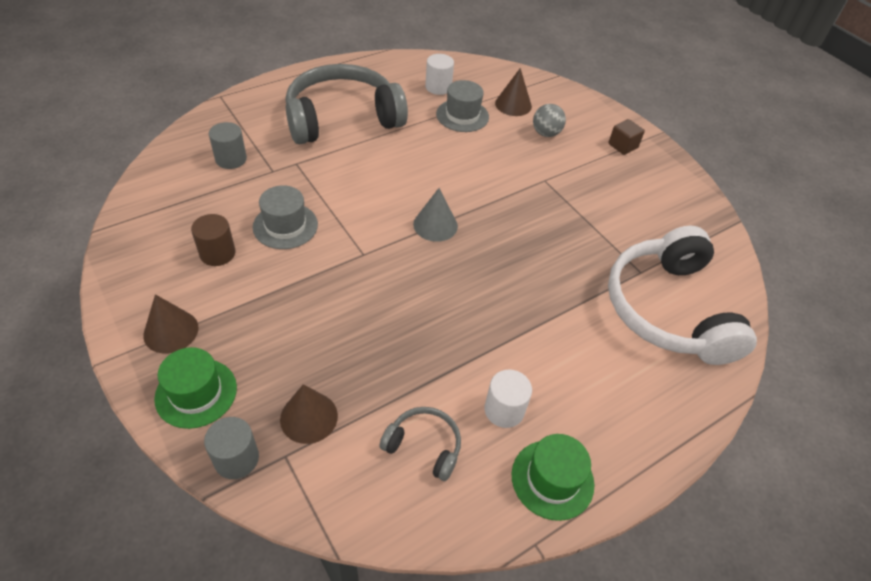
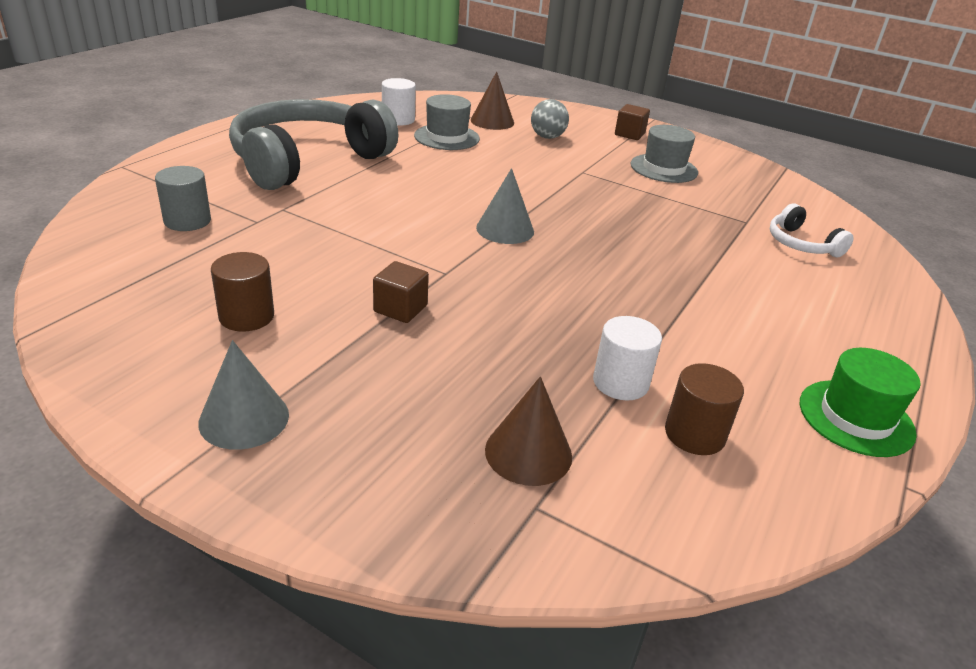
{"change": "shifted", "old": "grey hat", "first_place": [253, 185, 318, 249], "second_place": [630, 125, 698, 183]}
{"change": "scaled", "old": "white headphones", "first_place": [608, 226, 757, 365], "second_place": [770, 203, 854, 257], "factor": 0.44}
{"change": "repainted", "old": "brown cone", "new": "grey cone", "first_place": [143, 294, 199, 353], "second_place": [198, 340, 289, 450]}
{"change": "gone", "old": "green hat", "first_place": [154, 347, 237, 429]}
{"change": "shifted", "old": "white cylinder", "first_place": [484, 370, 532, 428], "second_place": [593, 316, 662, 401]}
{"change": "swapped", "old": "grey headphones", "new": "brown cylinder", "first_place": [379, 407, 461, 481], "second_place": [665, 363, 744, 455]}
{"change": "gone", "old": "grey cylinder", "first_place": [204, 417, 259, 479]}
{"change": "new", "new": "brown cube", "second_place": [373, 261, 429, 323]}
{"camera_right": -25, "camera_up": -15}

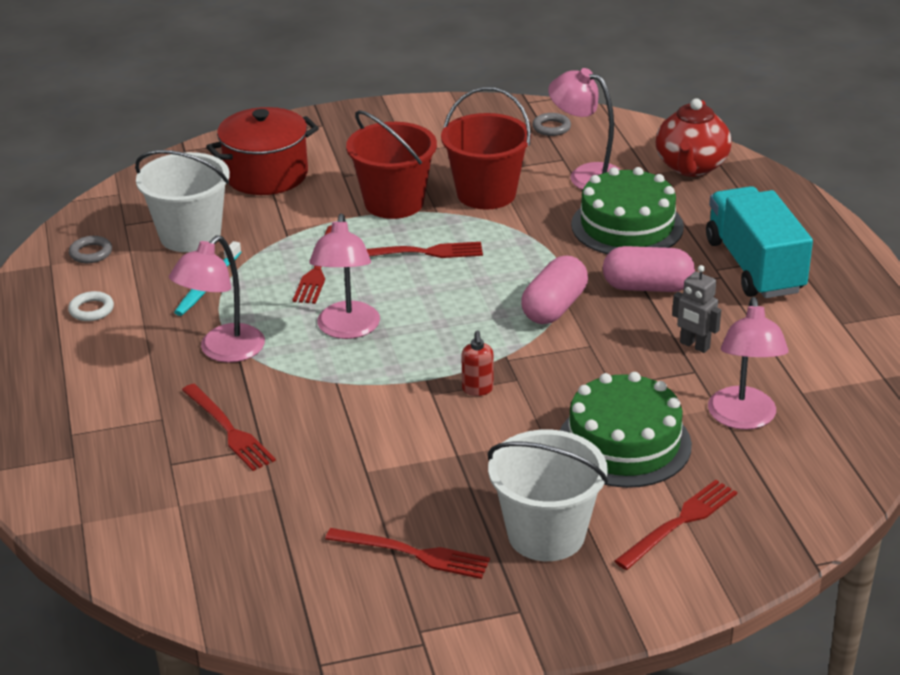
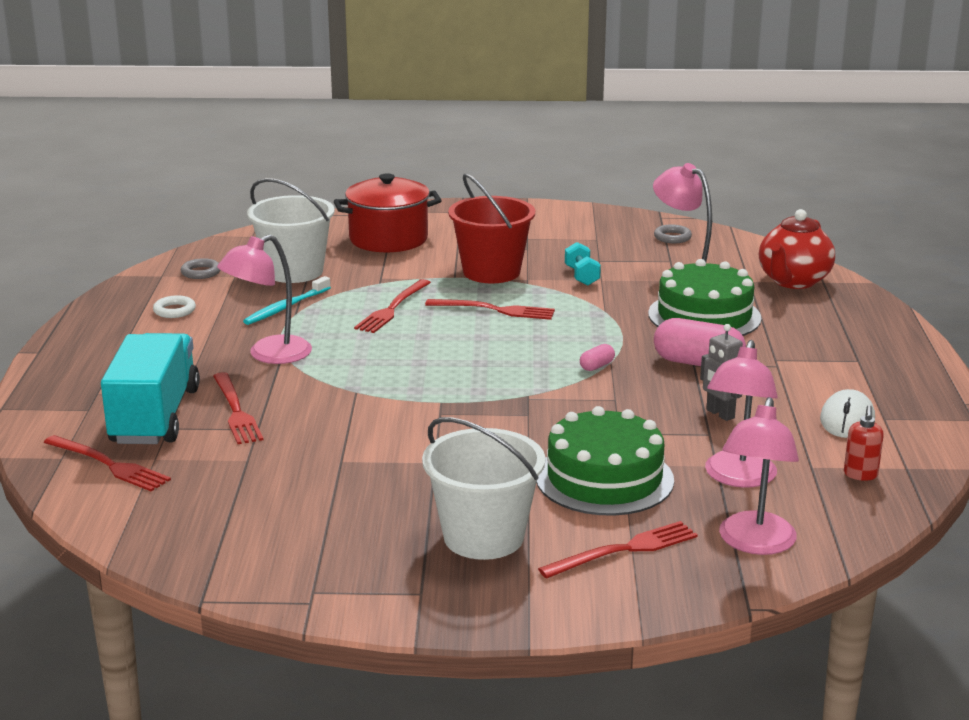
{"change": "swapped", "old": "red bucket", "new": "turquoise dumbbell", "first_place": [441, 87, 531, 210], "second_place": [565, 242, 601, 285]}
{"change": "shifted", "old": "turquoise truck", "first_place": [706, 186, 813, 298], "second_place": [101, 333, 200, 444]}
{"change": "shifted", "old": "pink lamp", "first_place": [309, 214, 380, 339], "second_place": [719, 397, 799, 555]}
{"change": "scaled", "old": "pink capsule", "first_place": [521, 256, 588, 324], "second_place": [580, 344, 615, 371], "factor": 0.46}
{"change": "shifted", "old": "red soap dispenser", "first_place": [461, 330, 494, 396], "second_place": [844, 405, 884, 481]}
{"change": "shifted", "old": "red fork", "first_place": [325, 528, 490, 579], "second_place": [43, 435, 171, 491]}
{"change": "new", "new": "white mouse", "second_place": [820, 389, 875, 438]}
{"camera_right": 15, "camera_up": -10}

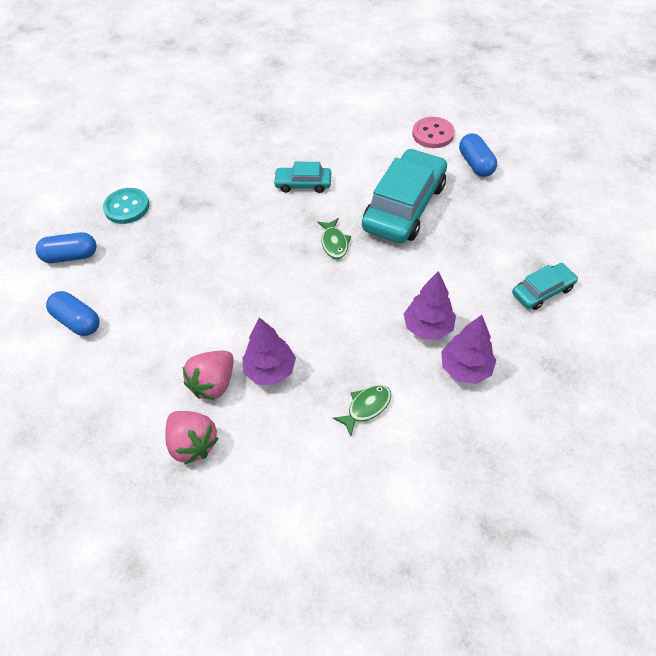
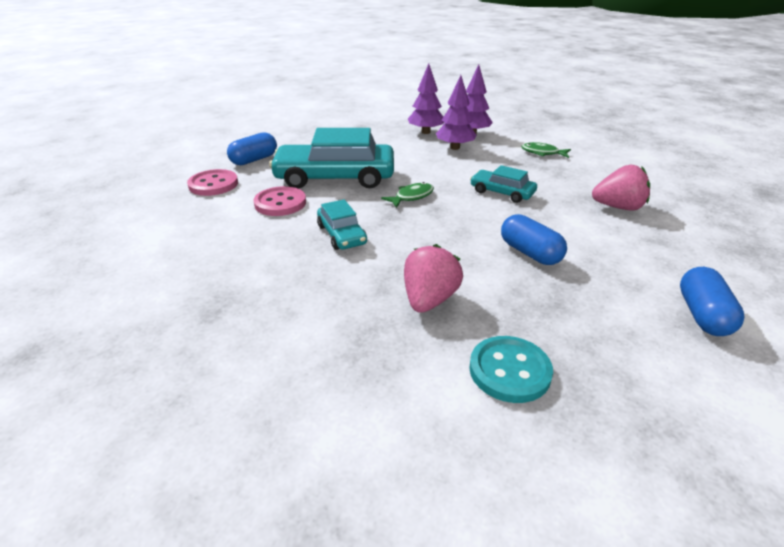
{"change": "shifted", "old": "blue capsule", "first_place": [36, 232, 97, 263], "second_place": [501, 214, 567, 265]}
{"change": "shifted", "old": "turquoise car", "first_place": [512, 263, 578, 310], "second_place": [470, 165, 537, 203]}
{"change": "shifted", "old": "purple tree", "first_place": [242, 317, 296, 385], "second_place": [408, 63, 444, 134]}
{"change": "shifted", "old": "pink strawberry", "first_place": [165, 411, 219, 465], "second_place": [404, 244, 463, 313]}
{"change": "new", "new": "pink button", "second_place": [253, 186, 306, 216]}
{"camera_right": -120, "camera_up": -20}

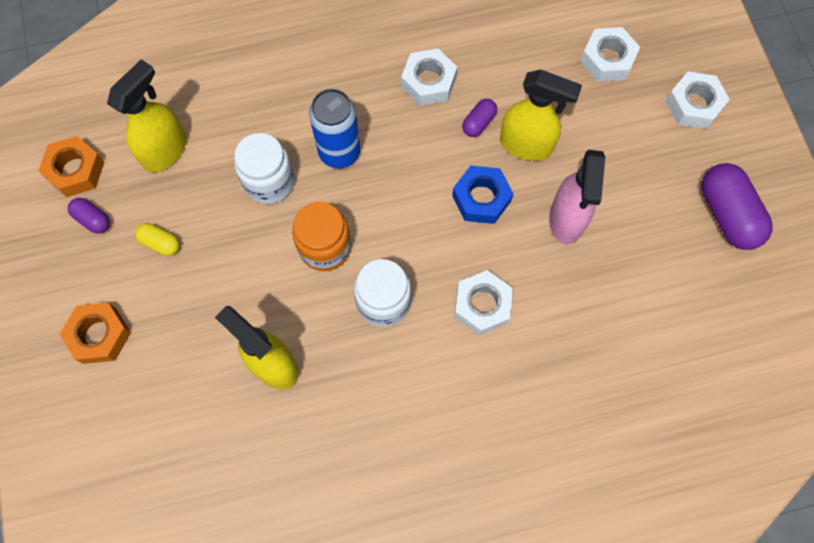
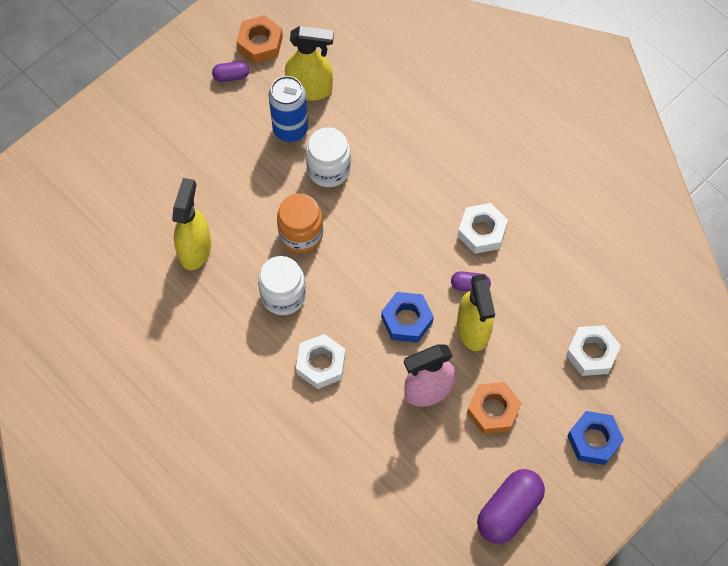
{"change": "repainted", "old": "white nut", "new": "blue nut", "first_place": [666, 72, 730, 129], "second_place": [567, 411, 624, 465]}
{"change": "shifted", "old": "blue can", "first_place": [309, 89, 360, 168], "second_place": [269, 76, 308, 142]}
{"change": "rotated", "old": "purple capsule", "first_place": [68, 198, 110, 234], "second_place": [212, 61, 249, 82], "degrees": 75}
{"change": "gone", "old": "yellow capsule", "first_place": [135, 223, 180, 256]}
{"change": "shifted", "old": "orange nut", "first_place": [60, 303, 131, 364], "second_place": [467, 382, 521, 434]}
{"camera_right": 60, "camera_up": -5}

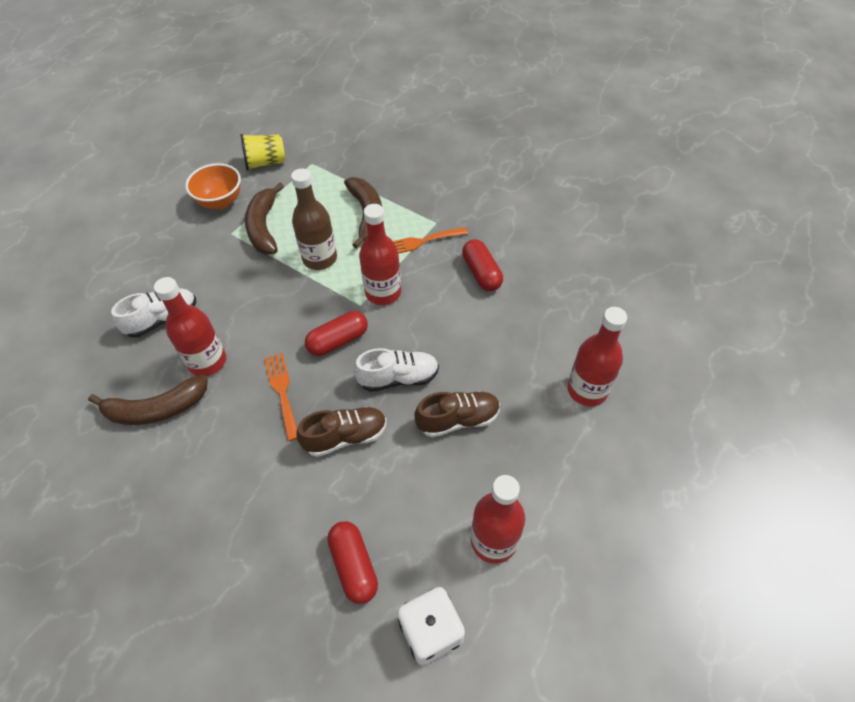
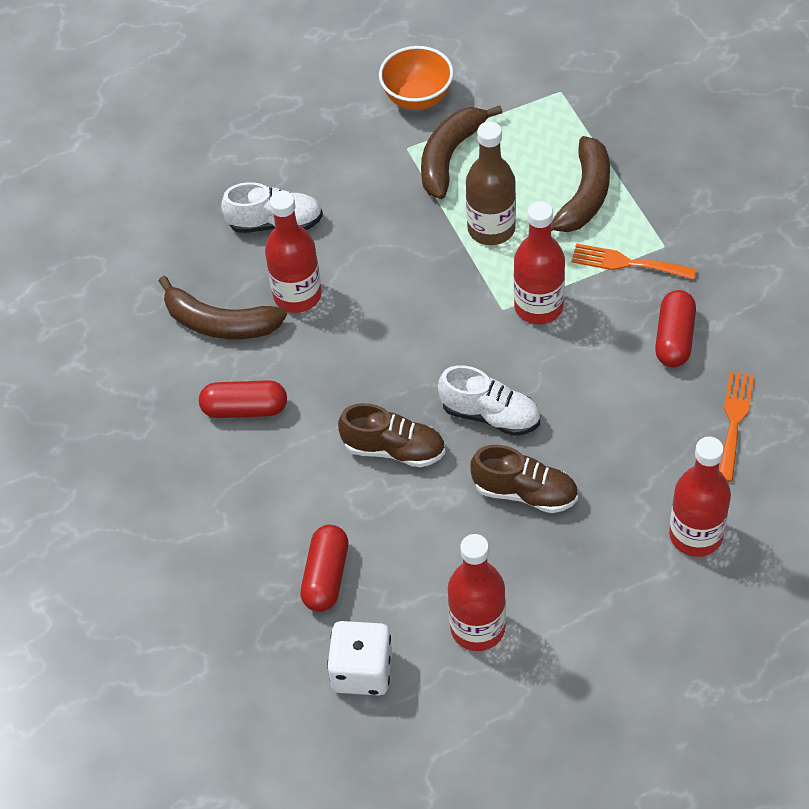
{"change": "gone", "old": "yellow cup", "first_place": [240, 134, 285, 171]}
{"change": "shifted", "old": "red capsule", "first_place": [305, 311, 368, 356], "second_place": [199, 380, 287, 418]}
{"change": "shifted", "old": "orange fork", "first_place": [264, 353, 297, 441], "second_place": [719, 371, 754, 482]}
{"camera_right": 35, "camera_up": 0}

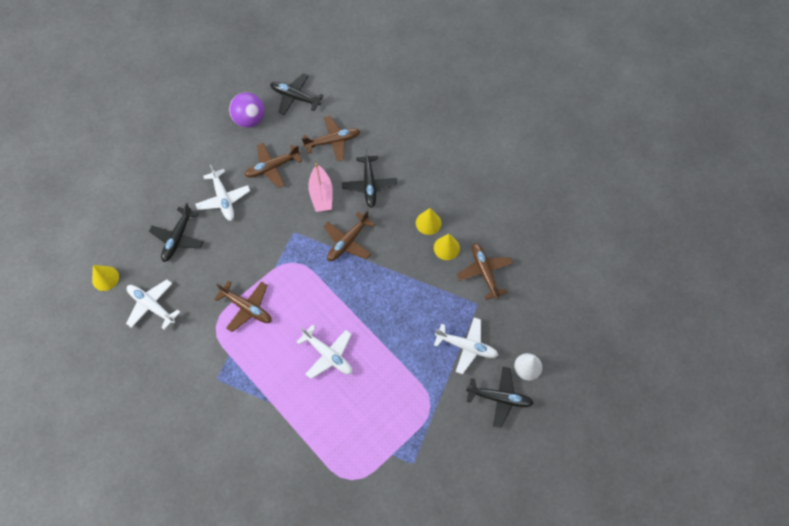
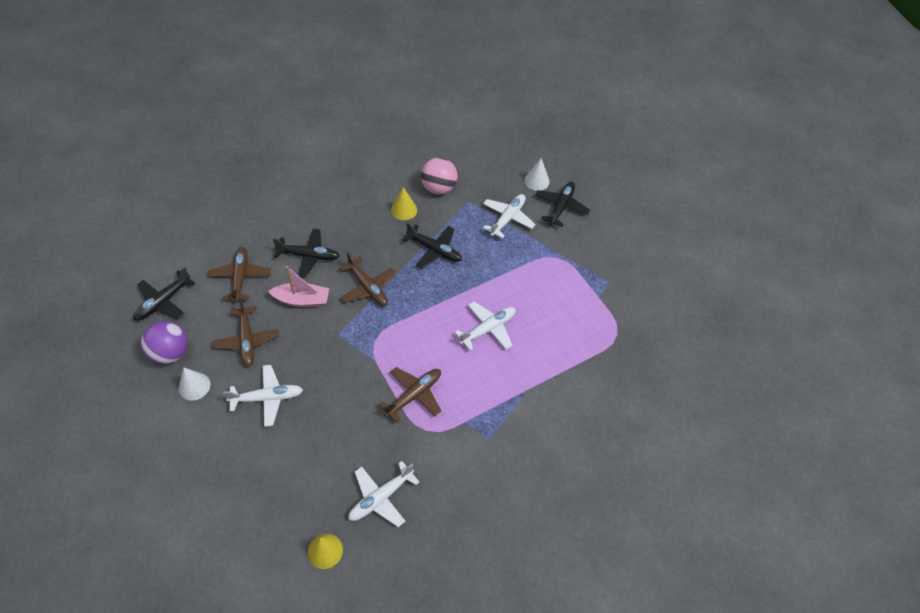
{"change": "shifted", "old": "black plane", "first_place": [149, 203, 203, 262], "second_place": [402, 223, 462, 269]}
{"change": "gone", "old": "yellow cone", "first_place": [416, 208, 441, 235]}
{"change": "swapped", "old": "brown plane", "new": "pink ball", "first_place": [457, 243, 513, 300], "second_place": [421, 157, 458, 195]}
{"change": "new", "new": "white cone", "second_place": [179, 368, 211, 401]}
{"camera_right": -80, "camera_up": -10}

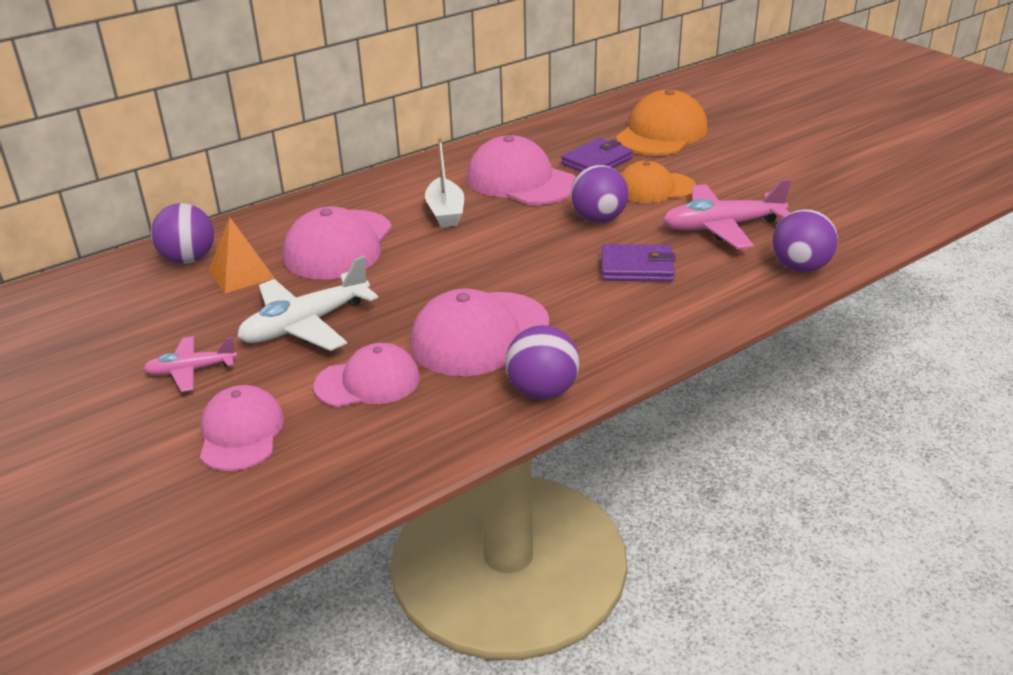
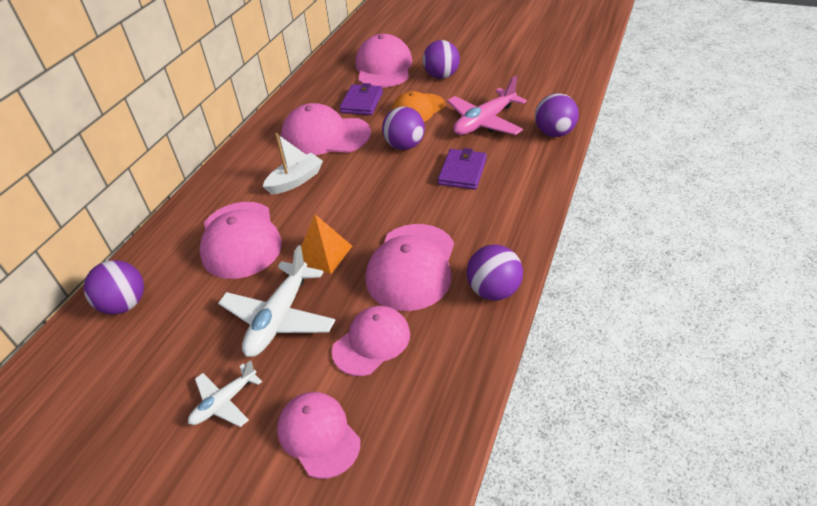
{"change": "repainted", "old": "orange cap", "new": "pink cap", "first_place": [616, 89, 708, 156], "second_place": [355, 34, 412, 88]}
{"change": "rotated", "old": "white boat", "first_place": [425, 137, 464, 227], "second_place": [263, 133, 323, 194], "degrees": -90}
{"change": "shifted", "old": "orange pyramid", "first_place": [209, 217, 274, 293], "second_place": [301, 214, 352, 274]}
{"change": "rotated", "old": "purple wallet", "first_place": [601, 244, 676, 282], "second_place": [438, 148, 487, 190], "degrees": -45}
{"change": "repainted", "old": "pink plane", "new": "white plane", "first_place": [143, 336, 237, 392], "second_place": [188, 360, 262, 427]}
{"change": "new", "new": "purple ball", "second_place": [423, 40, 460, 79]}
{"camera_right": -30, "camera_up": 10}

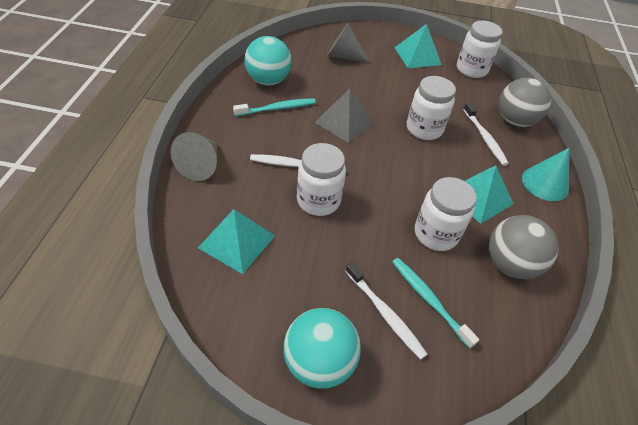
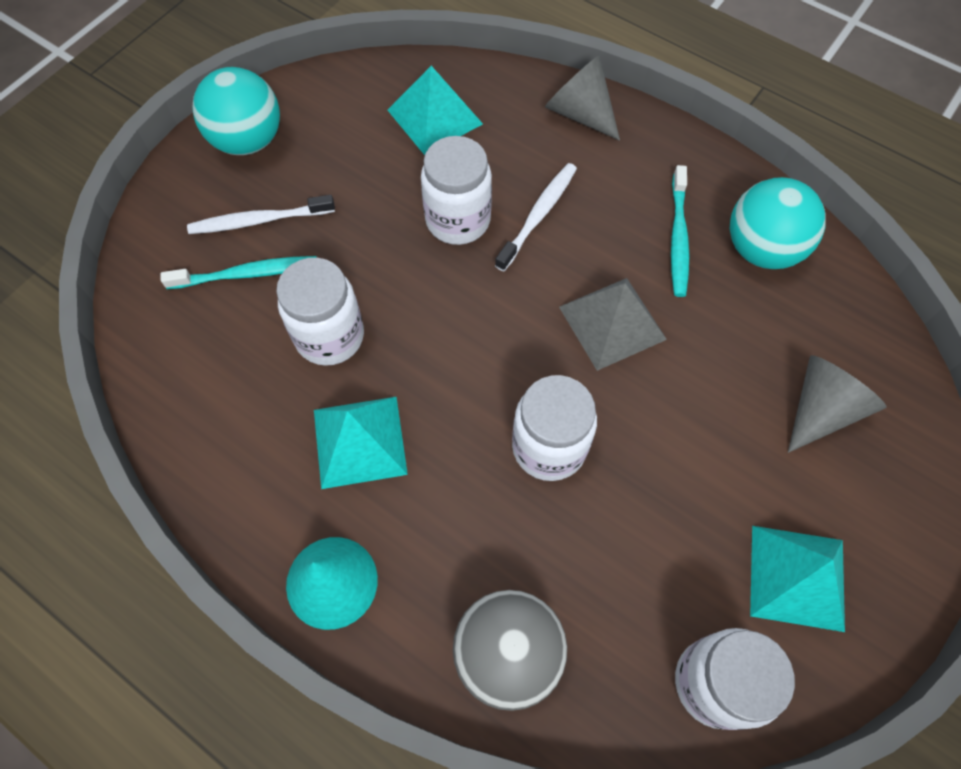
{"change": "gone", "old": "white toothbrush", "first_place": [463, 103, 509, 166]}
{"change": "gone", "old": "grey ball", "first_place": [489, 215, 558, 279]}
{"camera_right": 120, "camera_up": 15}

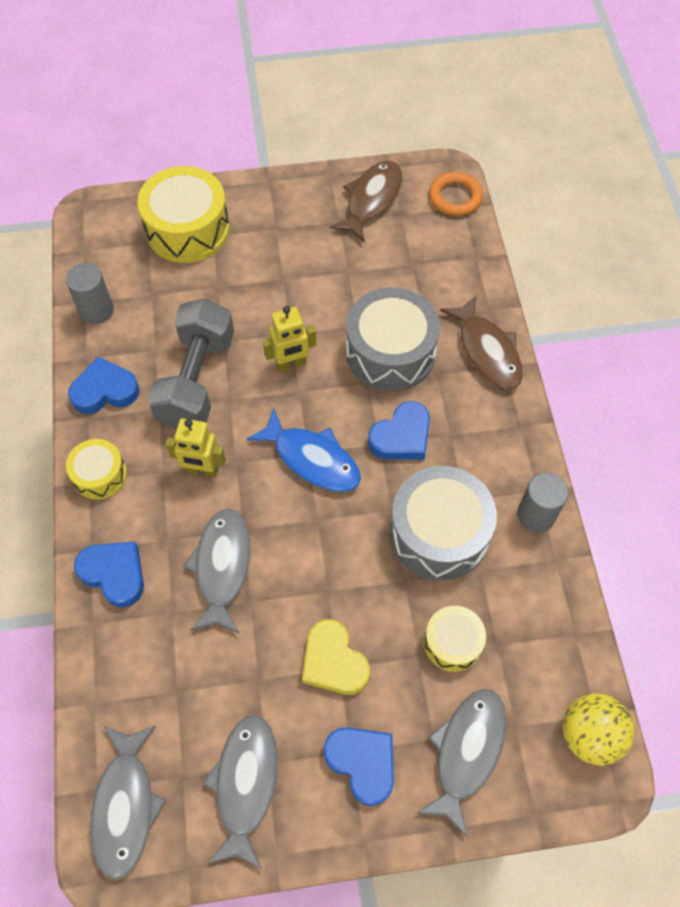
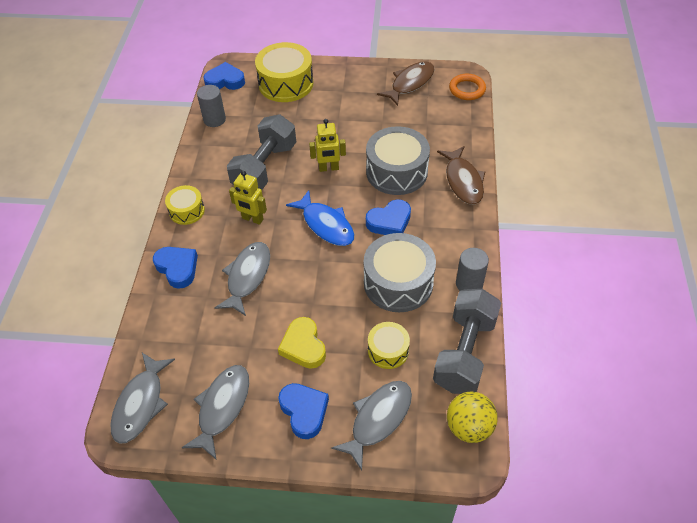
{"change": "shifted", "old": "blue heart", "first_place": [68, 357, 140, 414], "second_place": [203, 62, 245, 90]}
{"change": "new", "new": "grey dumbbell", "second_place": [433, 289, 501, 394]}
{"camera_right": 15, "camera_up": -10}

